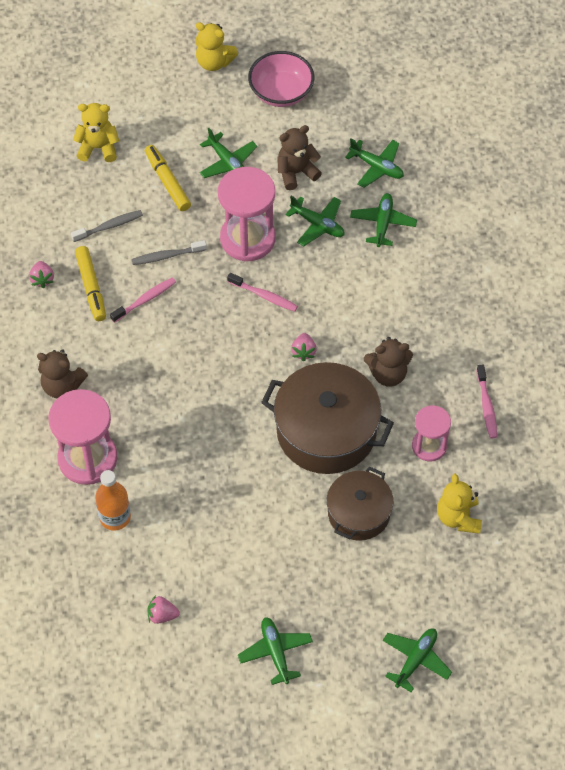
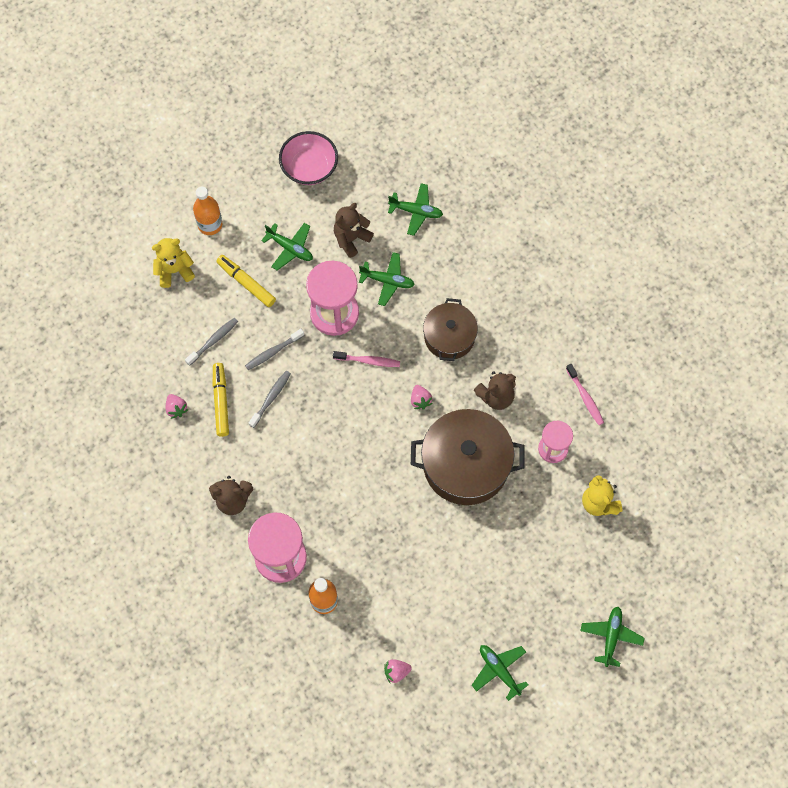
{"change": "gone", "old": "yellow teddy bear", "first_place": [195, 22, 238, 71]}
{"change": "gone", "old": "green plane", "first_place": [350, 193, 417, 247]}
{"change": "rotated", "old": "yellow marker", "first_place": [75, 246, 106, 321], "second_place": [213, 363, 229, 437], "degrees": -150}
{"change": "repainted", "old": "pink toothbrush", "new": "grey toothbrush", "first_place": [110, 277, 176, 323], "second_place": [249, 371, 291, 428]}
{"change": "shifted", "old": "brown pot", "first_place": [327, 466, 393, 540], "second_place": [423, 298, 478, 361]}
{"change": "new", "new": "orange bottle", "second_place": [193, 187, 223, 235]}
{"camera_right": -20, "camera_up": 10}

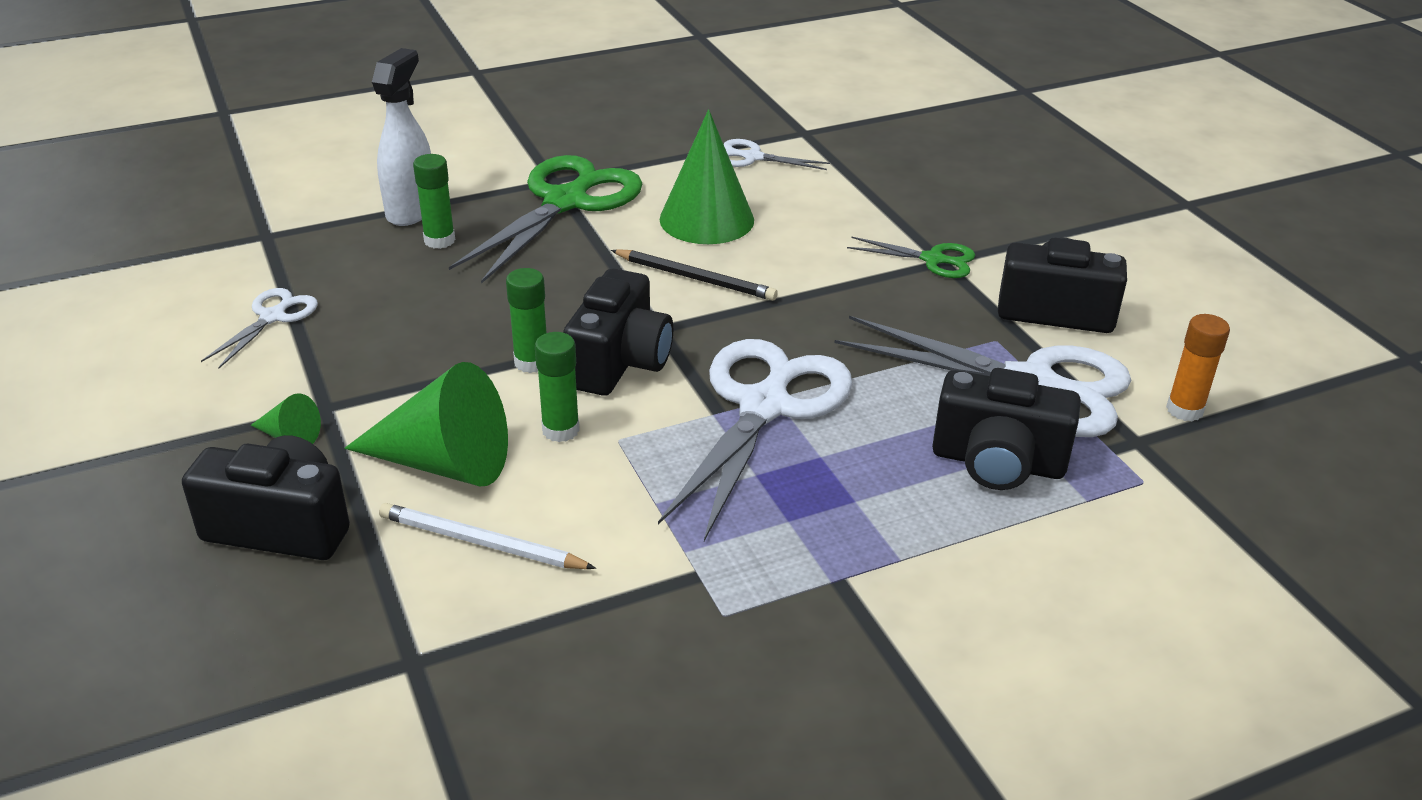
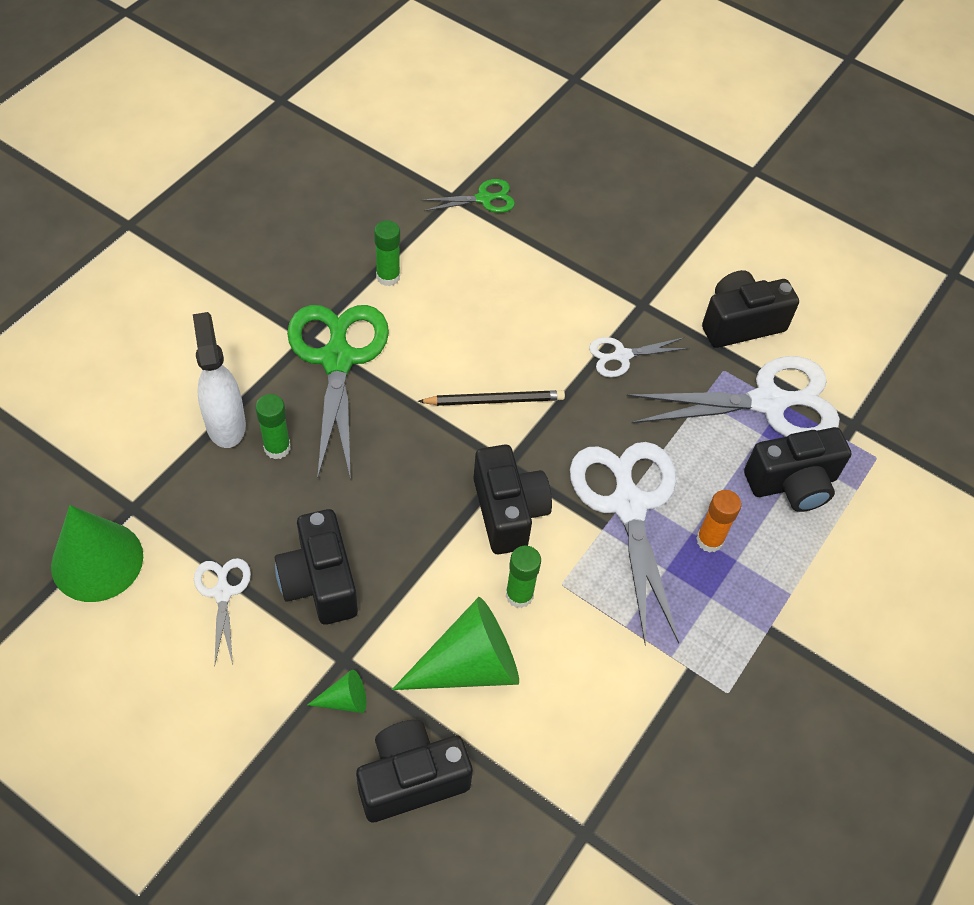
{"change": "shifted", "old": "green cone", "first_place": [660, 109, 754, 244], "second_place": [51, 505, 143, 602]}
{"change": "shifted", "old": "white scissors", "first_place": [724, 139, 830, 170], "second_place": [589, 337, 690, 377]}
{"change": "shifted", "old": "green scissors", "first_place": [847, 236, 975, 278], "second_place": [421, 179, 515, 213]}
{"change": "shifted", "old": "green glue stick", "first_place": [506, 268, 546, 373], "second_place": [374, 220, 400, 286]}
{"change": "shifted", "old": "orange glue stick", "first_place": [1166, 314, 1230, 421], "second_place": [696, 490, 742, 553]}
{"change": "gone", "old": "white pencil", "first_place": [379, 503, 596, 569]}
{"change": "new", "new": "black camera", "second_place": [275, 509, 358, 625]}
{"camera_right": -35, "camera_up": 20}

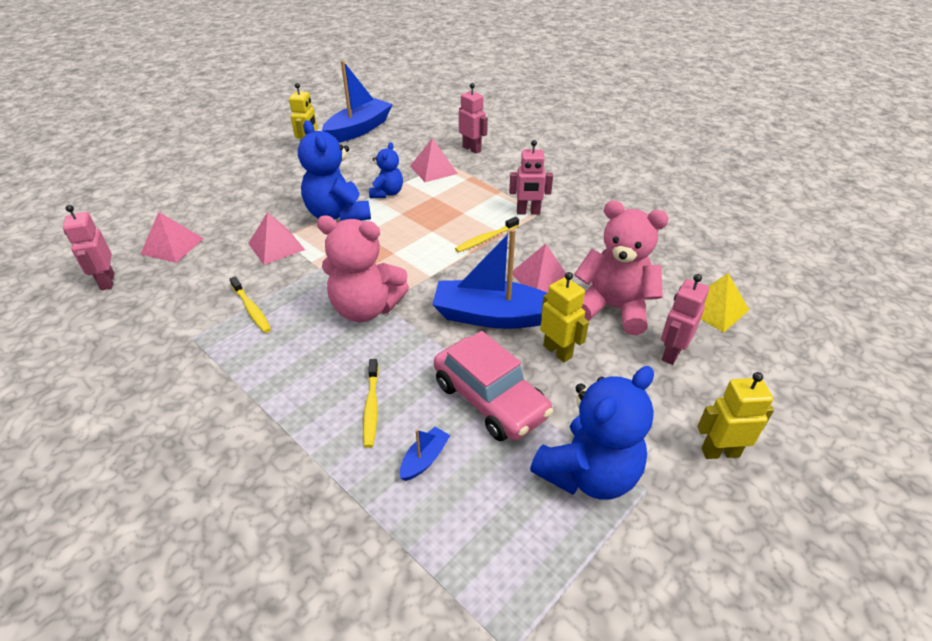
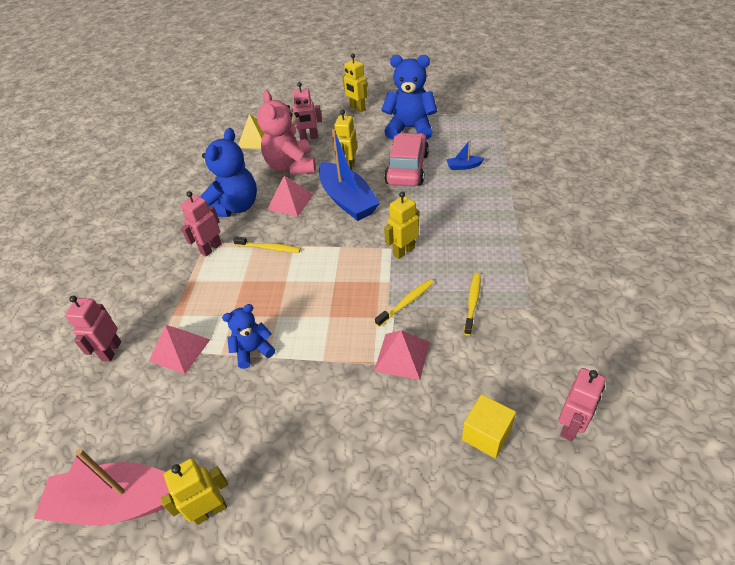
{"change": "repainted", "old": "blue boat", "new": "pink boat", "first_place": [322, 60, 393, 143], "second_place": [34, 449, 170, 525]}
{"change": "shifted", "old": "blue teddy bear", "first_place": [298, 120, 371, 221], "second_place": [201, 128, 257, 217]}
{"change": "rotated", "old": "pink robot", "first_place": [509, 140, 553, 215], "second_place": [180, 191, 222, 257], "degrees": -105}
{"change": "swapped", "old": "pink pyramid", "new": "yellow cube", "first_place": [141, 212, 204, 263], "second_place": [462, 394, 516, 458]}
{"change": "swapped", "old": "pink teddy bear", "new": "yellow robot", "first_place": [317, 216, 409, 322], "second_place": [384, 192, 419, 259]}
{"change": "shifted", "old": "yellow toothbrush", "first_place": [363, 359, 379, 448], "second_place": [375, 279, 434, 327]}
{"camera_right": -125, "camera_up": 5}

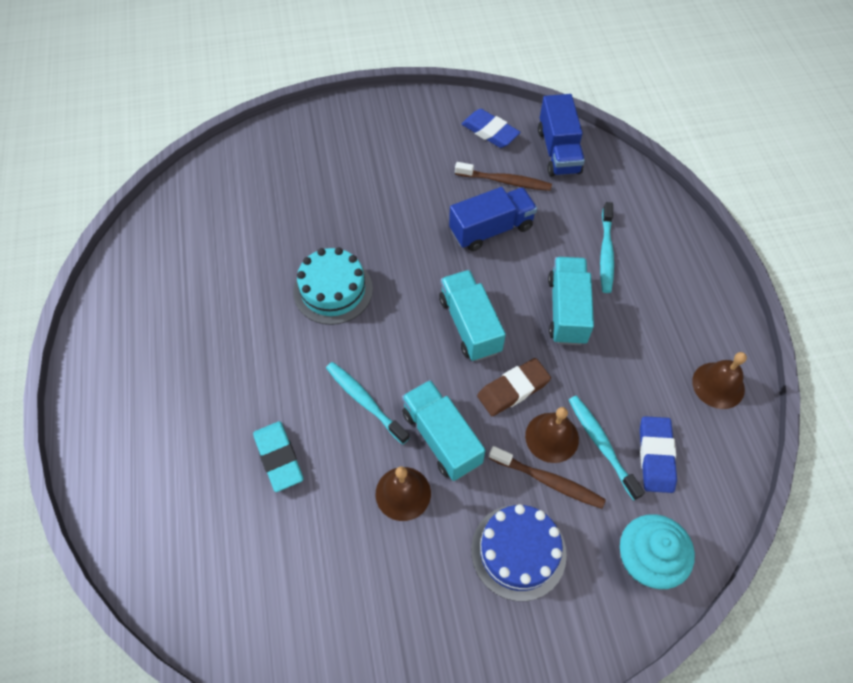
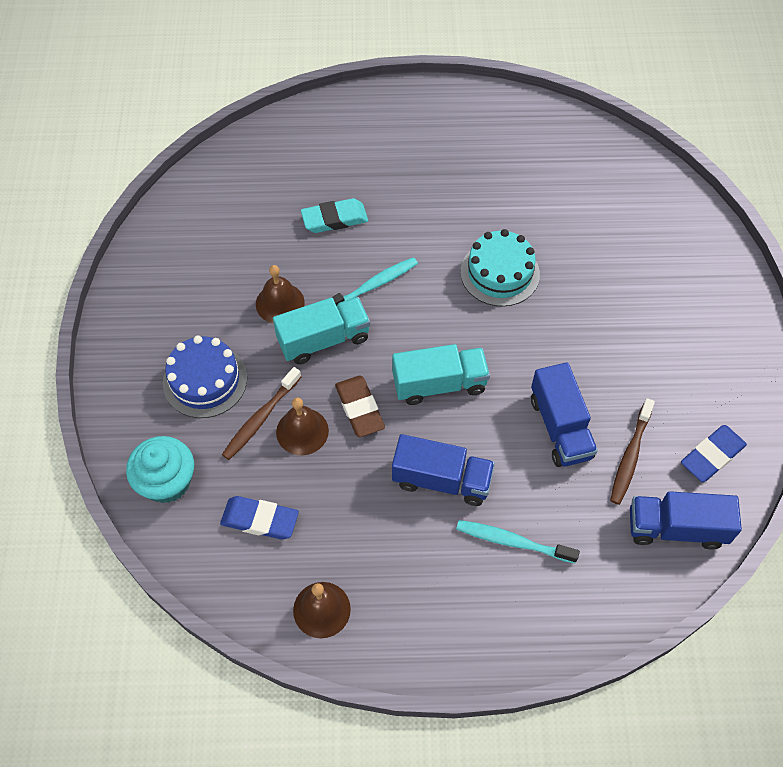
{"change": "repainted", "old": "turquoise truck", "new": "blue truck", "first_place": [548, 257, 594, 345], "second_place": [392, 434, 495, 506]}
{"change": "gone", "old": "turquoise toothbrush", "first_place": [569, 396, 645, 501]}
{"camera_right": 100, "camera_up": 0}

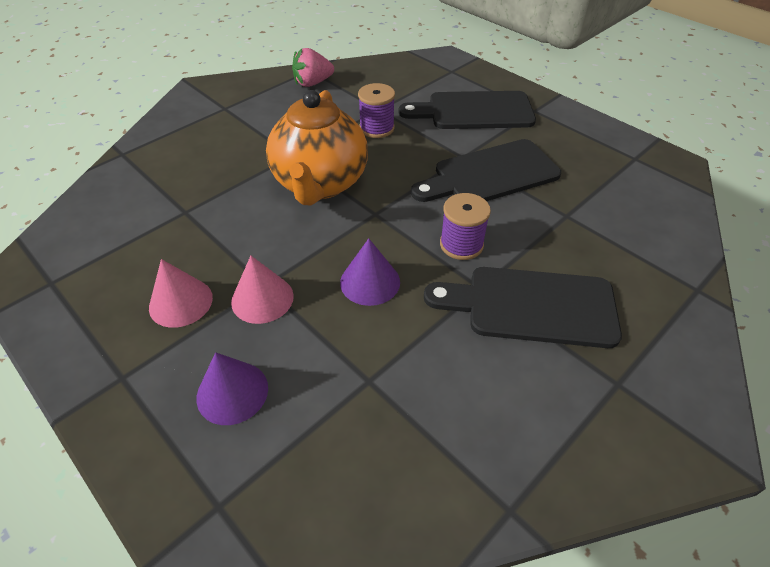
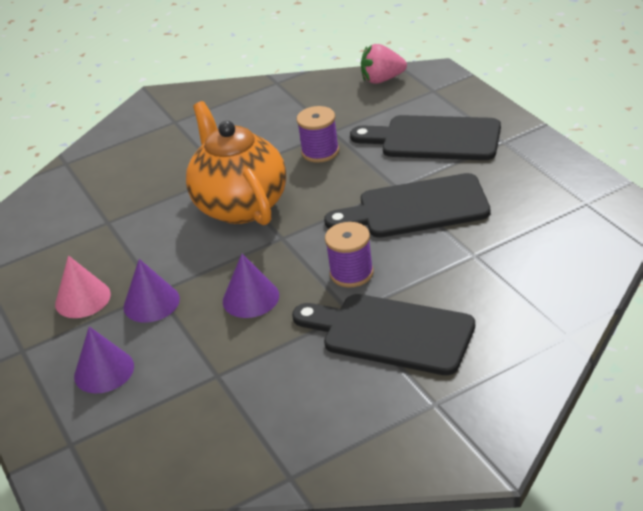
{"change": "shifted", "old": "pink strawberry", "first_place": [292, 48, 334, 87], "second_place": [361, 44, 407, 84]}
{"change": "rotated", "old": "orange teapot", "first_place": [266, 90, 368, 205], "second_place": [186, 101, 286, 225], "degrees": 135}
{"change": "repainted", "old": "pink cone", "new": "purple cone", "first_place": [231, 256, 294, 324], "second_place": [123, 259, 180, 323]}
{"camera_right": 20, "camera_up": -10}

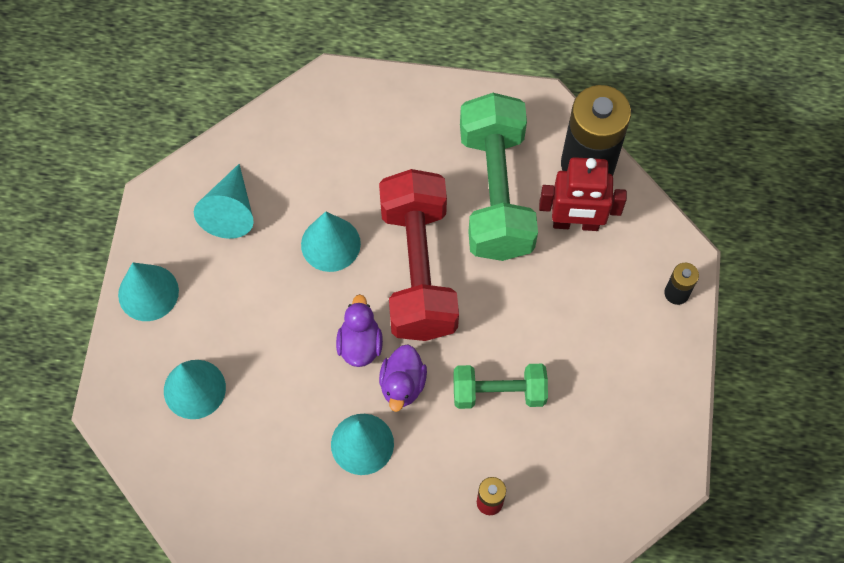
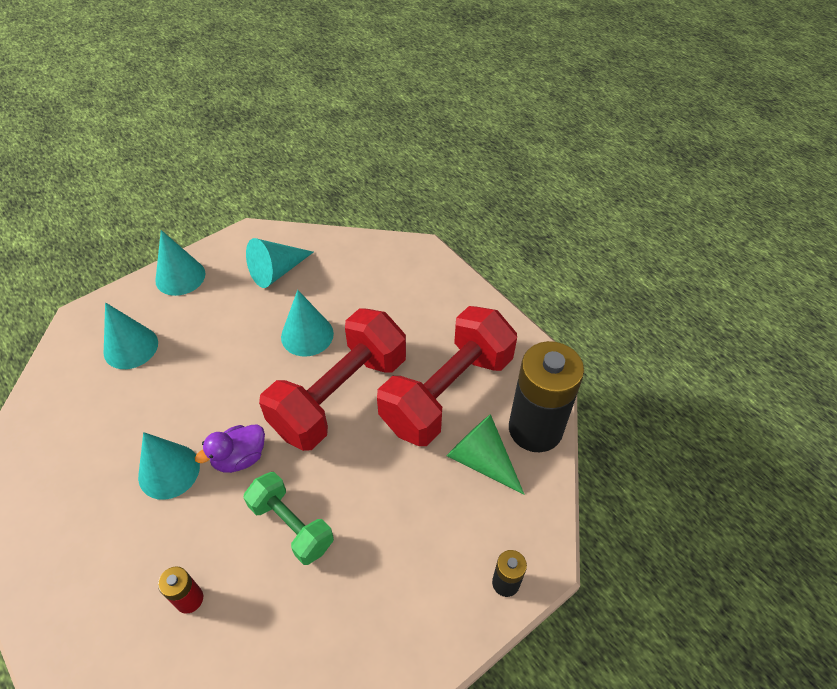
{"change": "repainted", "old": "green dumbbell", "new": "red dumbbell", "first_place": [460, 93, 538, 261], "second_place": [377, 306, 517, 446]}
{"change": "swapped", "old": "red robot", "new": "green cone", "first_place": [539, 157, 627, 231], "second_place": [447, 414, 524, 494]}
{"change": "gone", "old": "purple duck", "first_place": [336, 294, 383, 367]}
{"camera_right": 45, "camera_up": -15}

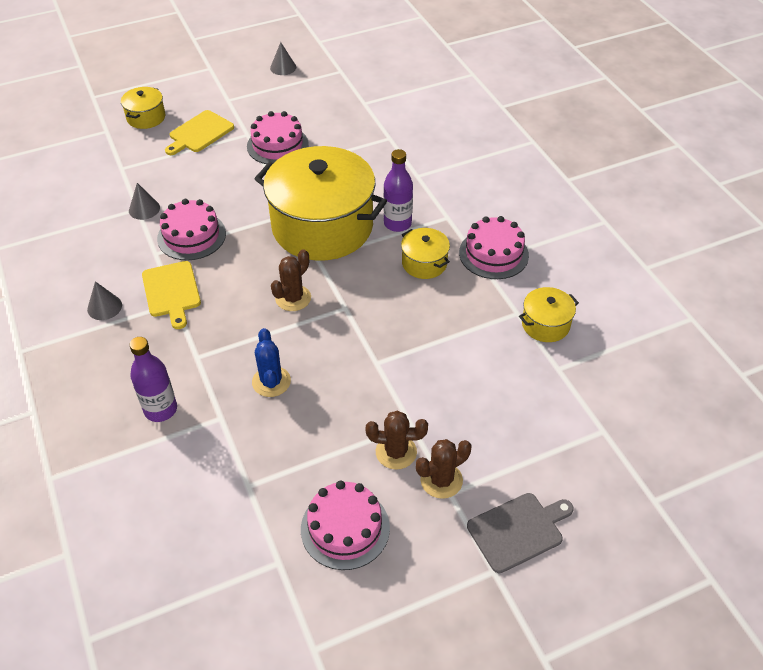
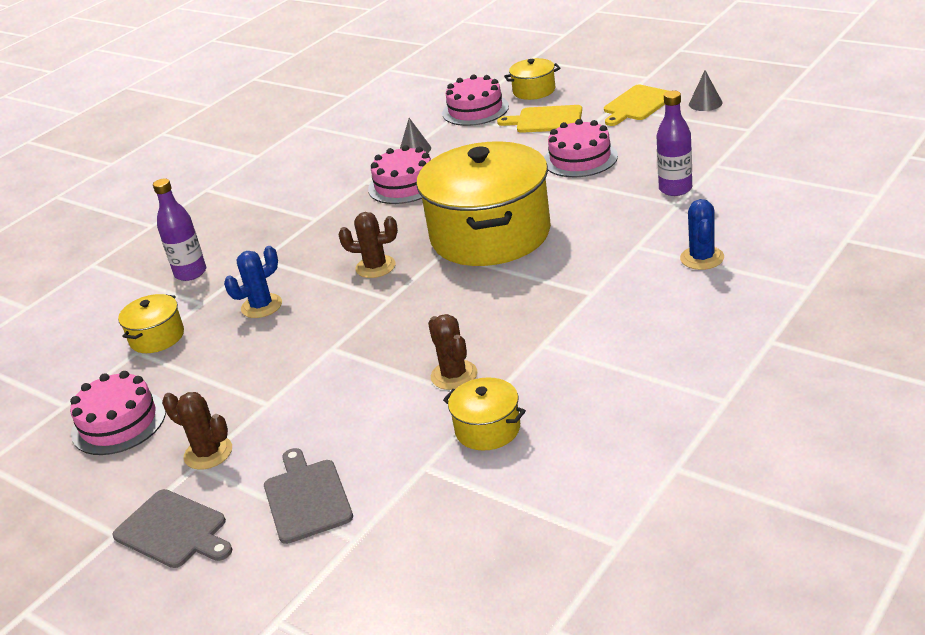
{"change": "shifted", "old": "purple bottle", "first_place": [384, 149, 413, 232], "second_place": [657, 91, 692, 196]}
{"change": "shifted", "old": "pink cake", "first_place": [459, 216, 529, 279], "second_place": [442, 74, 509, 126]}
{"change": "shifted", "old": "yellow pot", "first_place": [401, 228, 450, 279], "second_place": [118, 294, 184, 353]}
{"change": "shifted", "old": "yellow cutting board", "first_place": [142, 261, 201, 329], "second_place": [604, 85, 668, 126]}
{"change": "gone", "old": "grey cone", "first_place": [87, 281, 122, 320]}
{"change": "shifted", "old": "brown cactus", "first_place": [366, 411, 428, 470], "second_place": [428, 314, 477, 390]}
{"change": "new", "new": "blue cactus", "second_place": [680, 199, 724, 270]}
{"change": "new", "new": "grey cutting board", "second_place": [264, 448, 353, 544]}
{"camera_right": 65, "camera_up": -15}

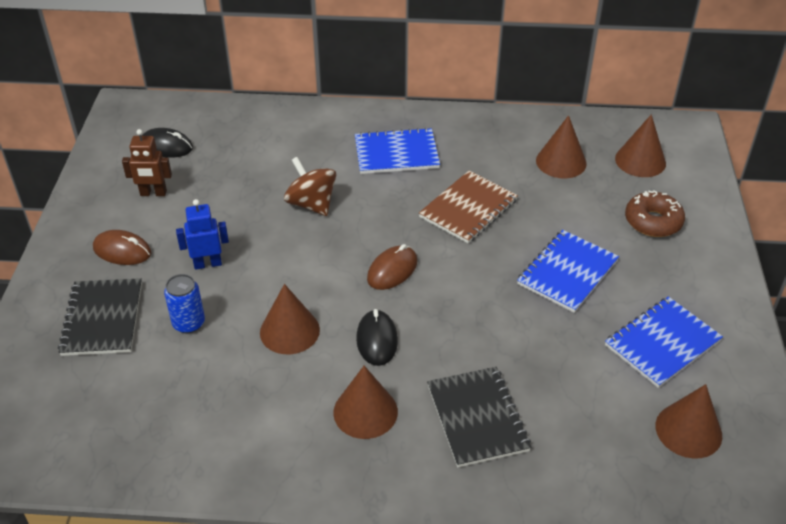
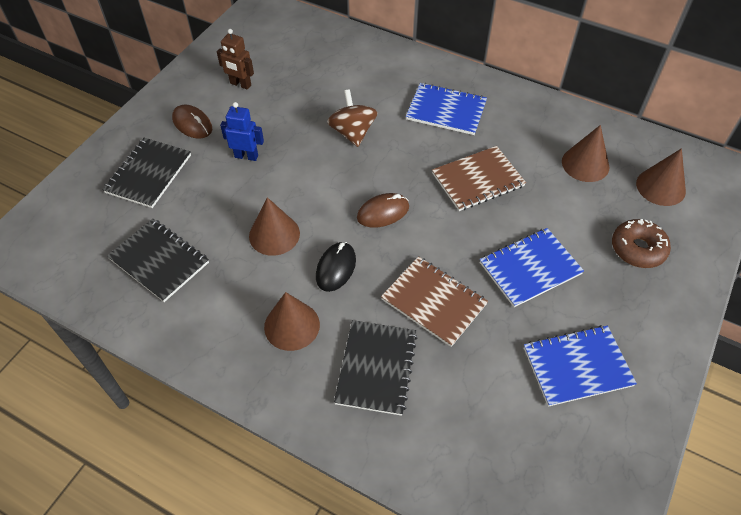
{"change": "gone", "old": "black mouse", "first_place": [142, 128, 193, 158]}
{"change": "gone", "old": "blue can", "first_place": [164, 274, 205, 334]}
{"change": "gone", "old": "brown cone", "first_place": [656, 384, 722, 459]}
{"change": "new", "new": "black notebook", "second_place": [107, 219, 209, 302]}
{"change": "new", "new": "brown notebook", "second_place": [381, 256, 488, 347]}
{"camera_right": 25, "camera_up": 10}

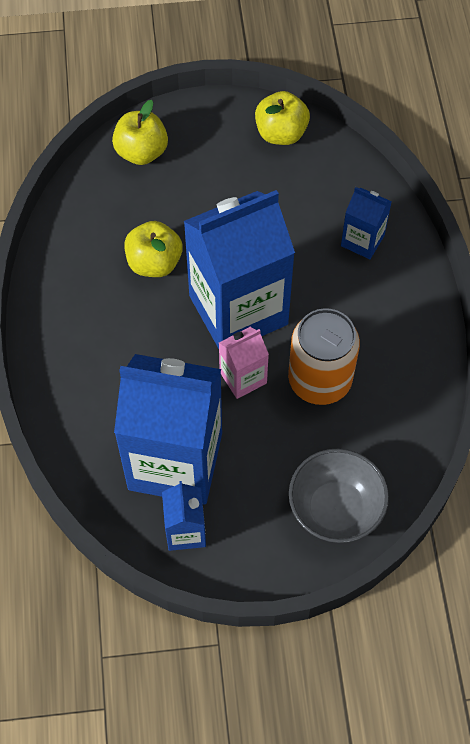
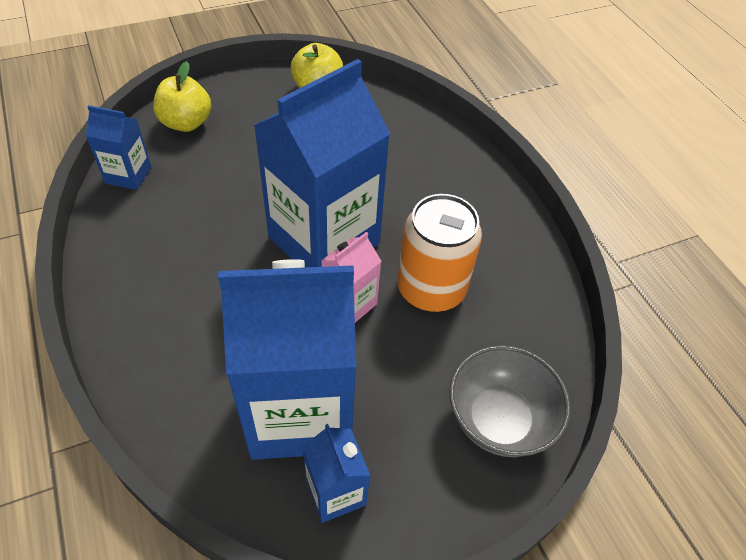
{"change": "shifted", "old": "blue carton", "first_place": [341, 187, 392, 259], "second_place": [86, 105, 152, 190]}
{"change": "gone", "old": "yellow apple", "first_place": [124, 221, 182, 277]}
{"camera_right": -20, "camera_up": -10}

